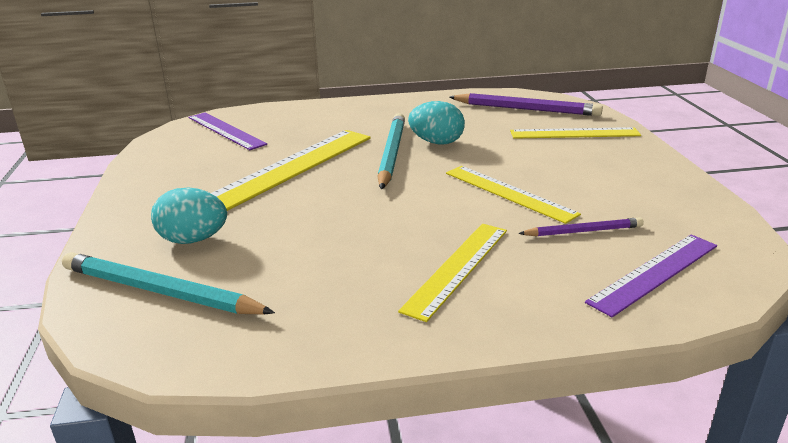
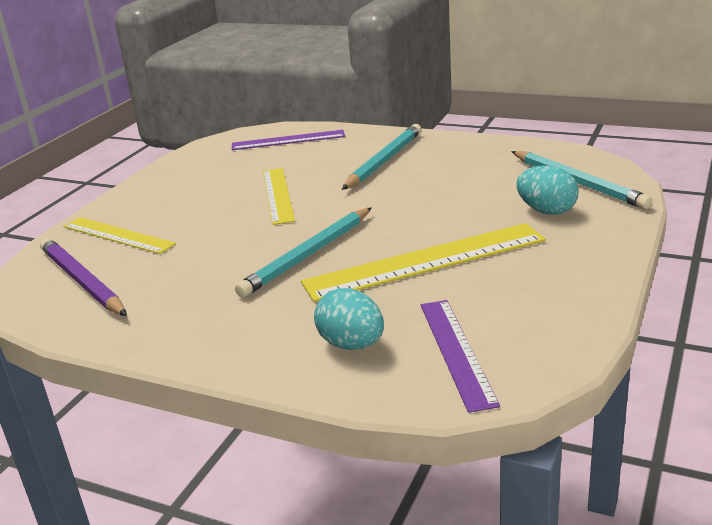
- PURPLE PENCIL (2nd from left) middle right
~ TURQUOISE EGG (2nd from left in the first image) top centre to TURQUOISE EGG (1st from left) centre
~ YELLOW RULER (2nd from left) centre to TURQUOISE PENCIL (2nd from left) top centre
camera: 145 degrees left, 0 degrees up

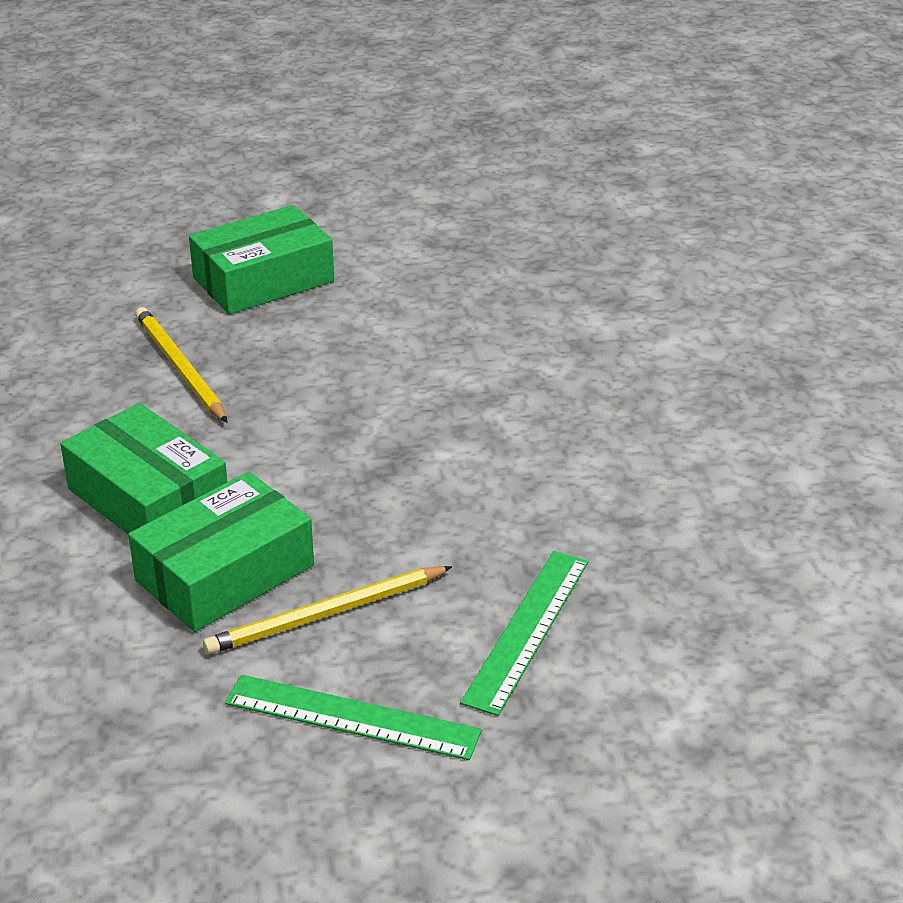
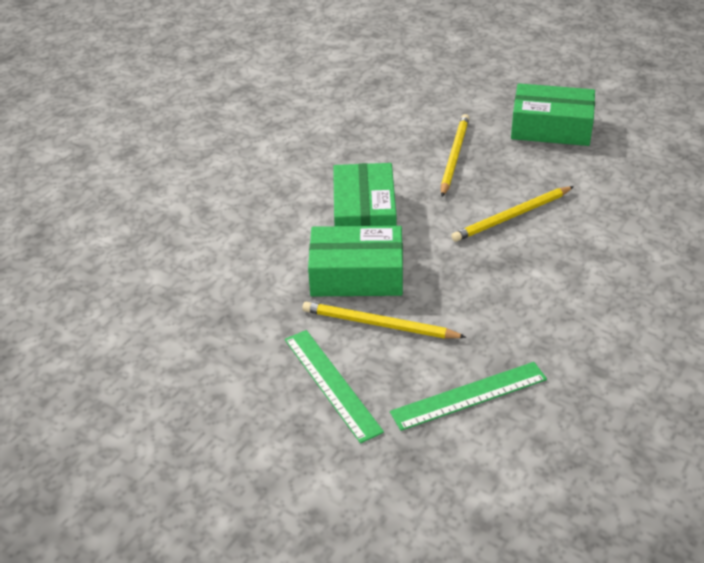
+ YELLOW PENCIL (3rd from left) middle right
camera: 45 degrees right, 5 degrees up

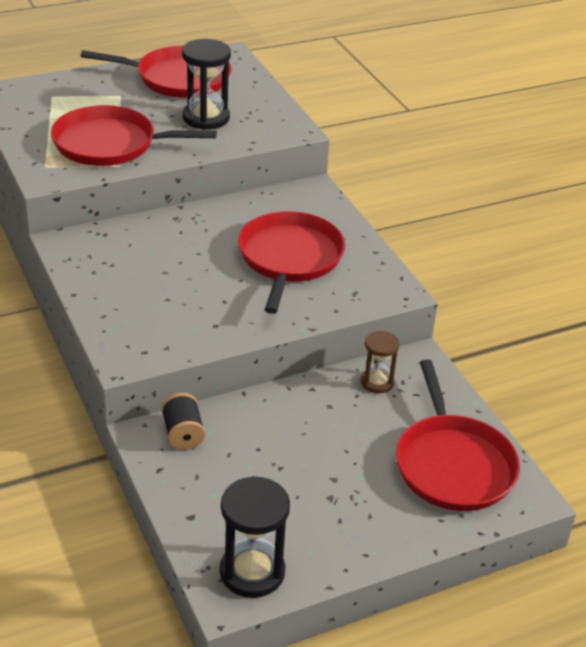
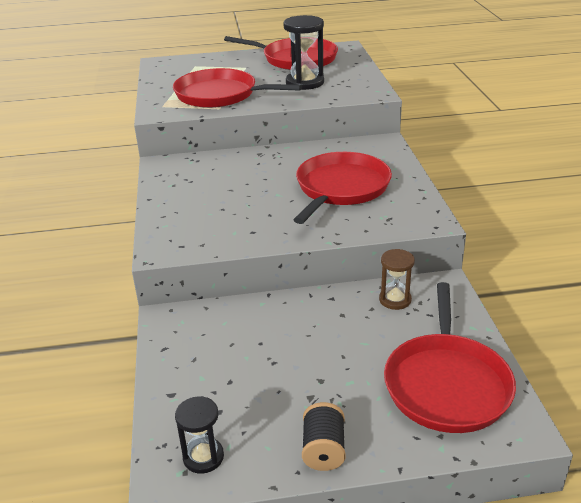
~ BLACK SPOOL middle left to bottom centre
~ BLACK HOURGLASS (2nd from left in the first image) bottom centre = bottom centre x0.61
camera: 20 degrees right, 5 degrees down

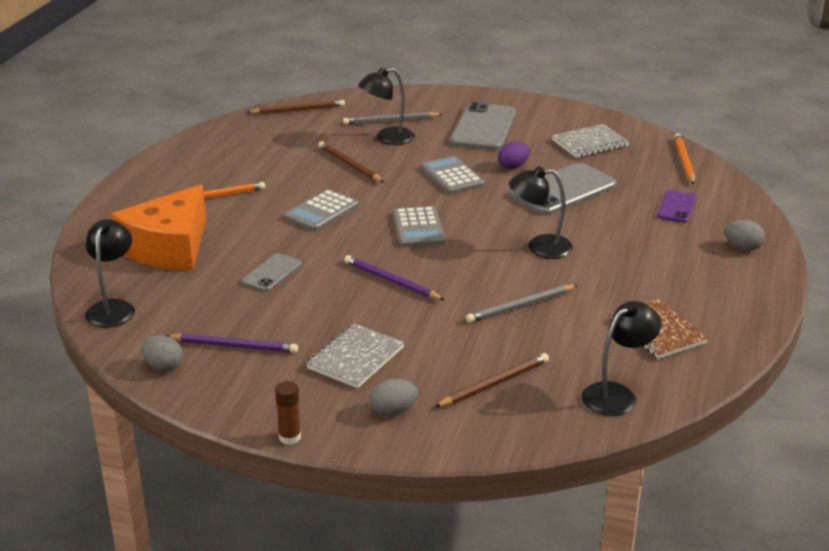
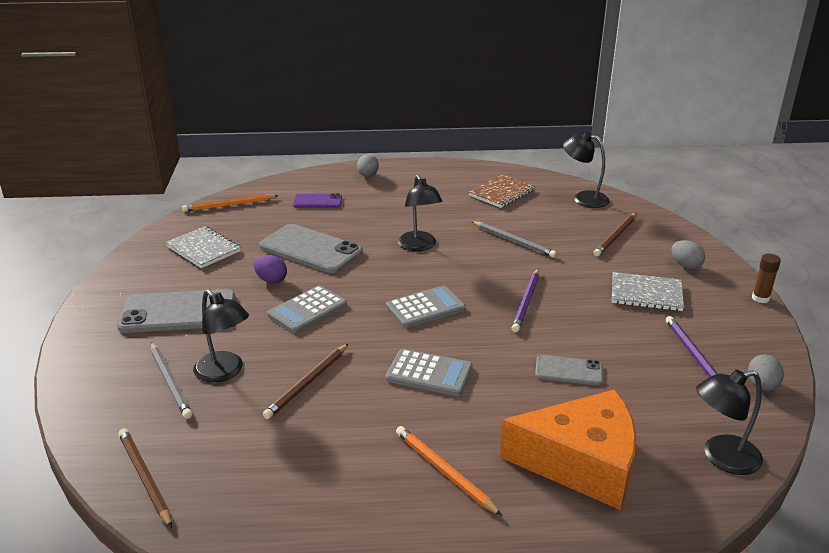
~ BROWN PENCIL (3rd from left) bottom centre = middle right 90 degrees counterclockwise
camera: 110 degrees left, 0 degrees up

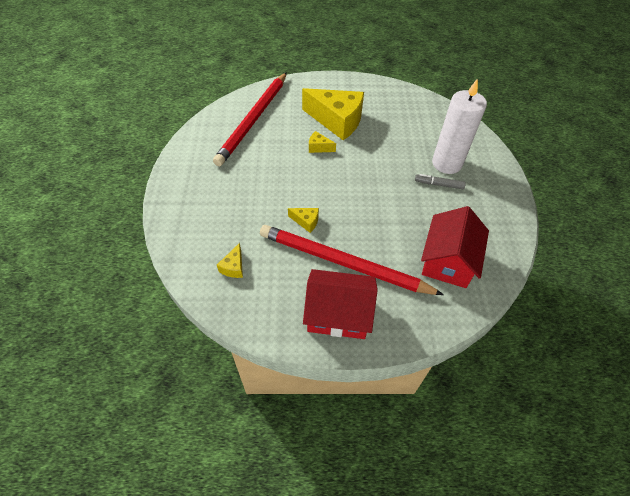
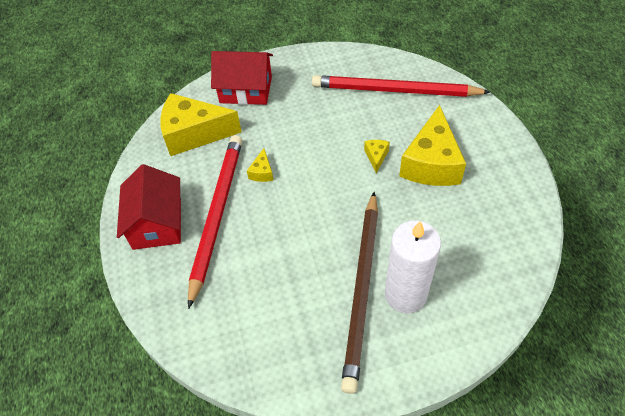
~ RED HOUSE (2nd from left) middle right to top centre
~ GREY MARKER middle right to BROWN PENCIL bottom centre
~ YELLOW CHEESE (1st from left) centre = top left x2.37
camera: 80 degrees right, 0 degrees up

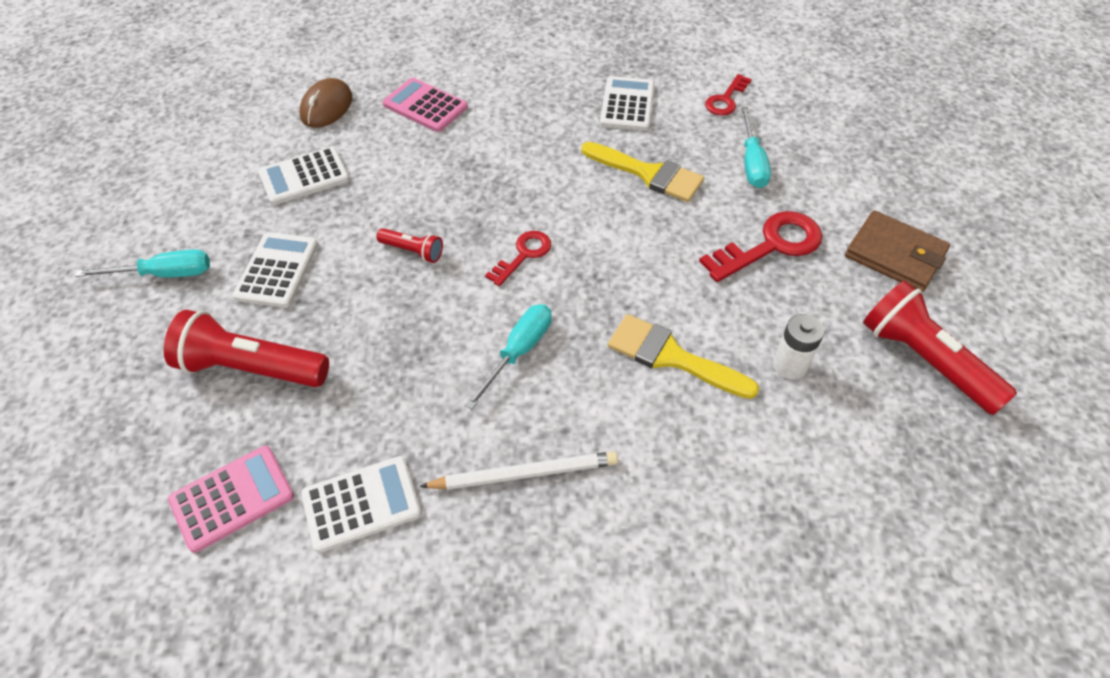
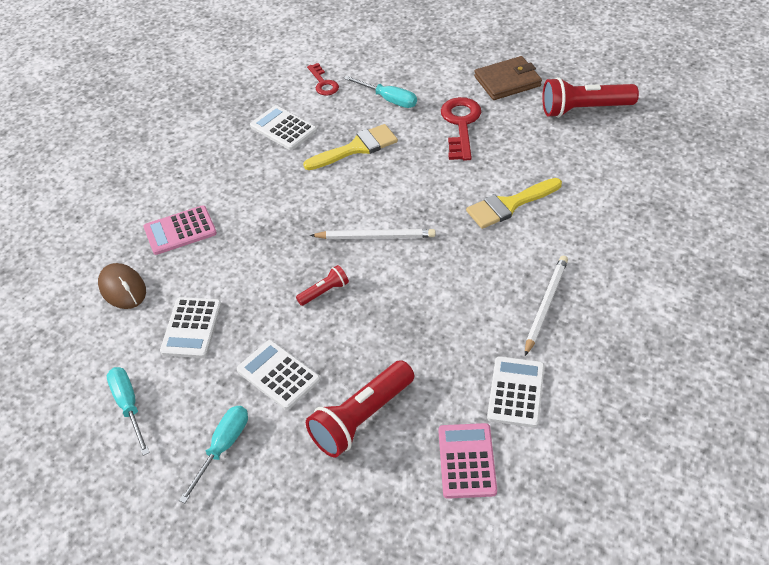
- WHITE BATTERY middle right
~ TURQUOISE SCREWDRIVER (2nd from left in the first image) centre to TURQUOISE SCREWDRIVER (1st from left) bottom left
~ RED KEY (1st from left) centre to WHITE PENCIL (1st from left) centre
camera: 55 degrees left, 5 degrees down

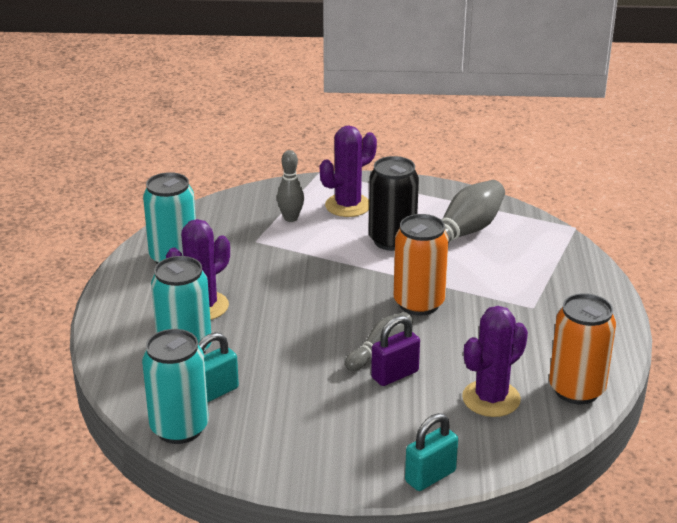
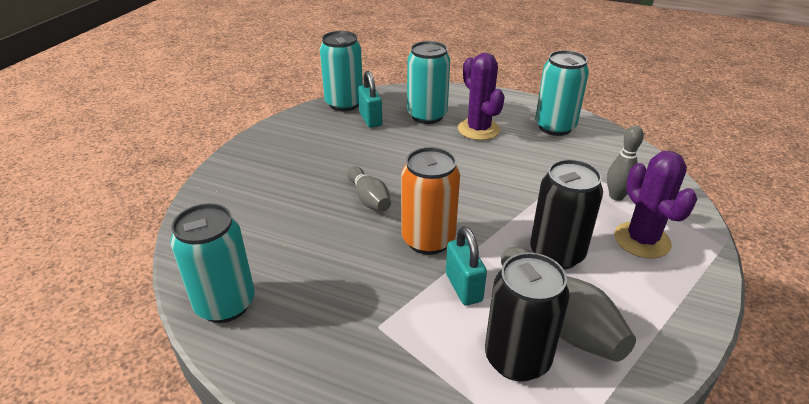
- PURPLE PADLOCK bottom centre
- PURPLE CACTUS (3rd from left) bottom right
+ BLACK CAN (1st from left) bottom centre
~ TURQUOISE PADLOCK (2nd from left) bottom centre to centre
~ ORANGE CAN (2nd from left) middle right to TURQUOISE CAN (1st from left) middle left
camera: 110 degrees right, 5 degrees up

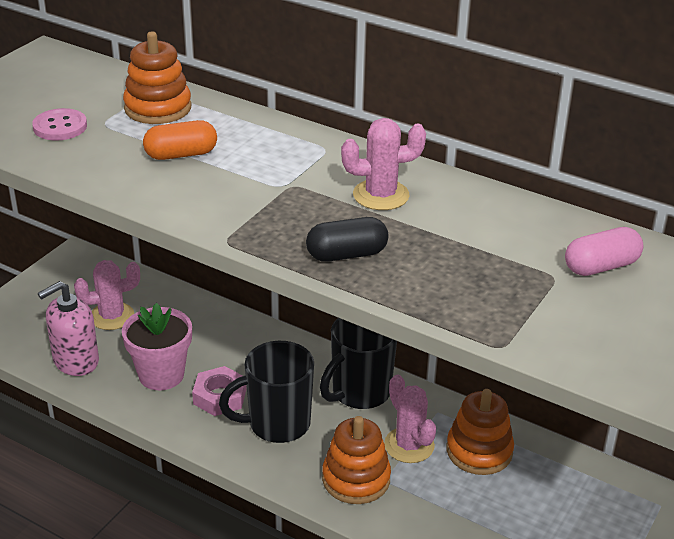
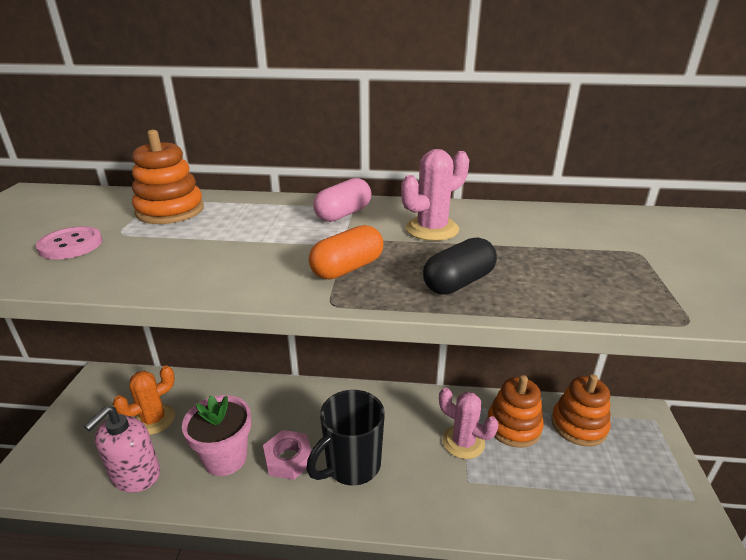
- BLACK MUG (2nd from left) bottom centre
~ ORANGE CAPSULE top left to centre
~ ORANGE STACKING TOY (2nd from left in the first image) bottom centre to ORANGE STACKING TOY (3rd from left) bottom right
~ PINK CAPSULE middle right to centre
~ PINK CACTUS (1st from left) middle left to ORANGE CACTUS bottom left
camera: 25 degrees left, 5 degrees down

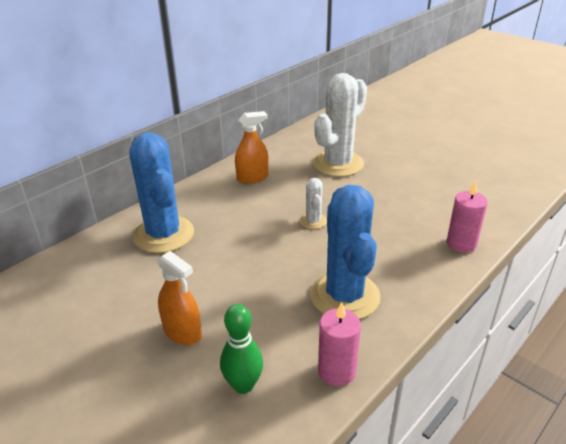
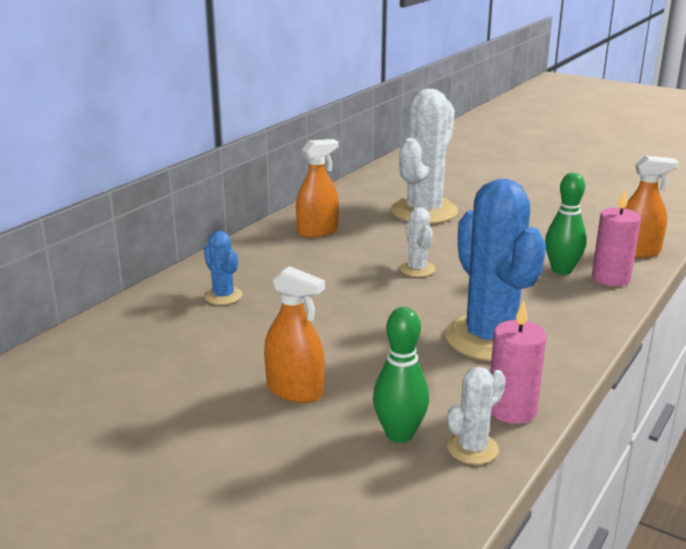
+ WHITE CACTUS (3rd from left) bottom right
+ GREEN BOWLING PIN (2nd from left) middle right
+ ORANGE SPRAY BOTTLE (3rd from left) middle right
~ BLUE CACTUS (1st from left) middle left = middle left x0.46
camera: 10 degrees left, 10 degrees down

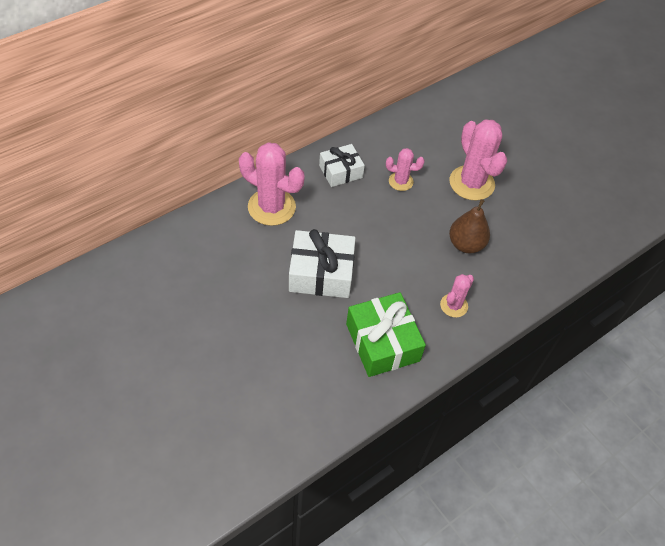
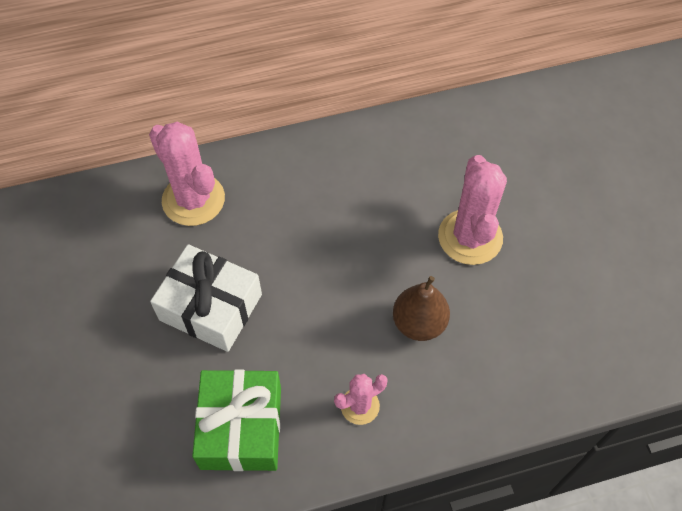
- WHITE GIFT (2nd from left) top centre
- PINK CACTUS (2nd from left) top centre
camera: 25 degrees right, 5 degrees up

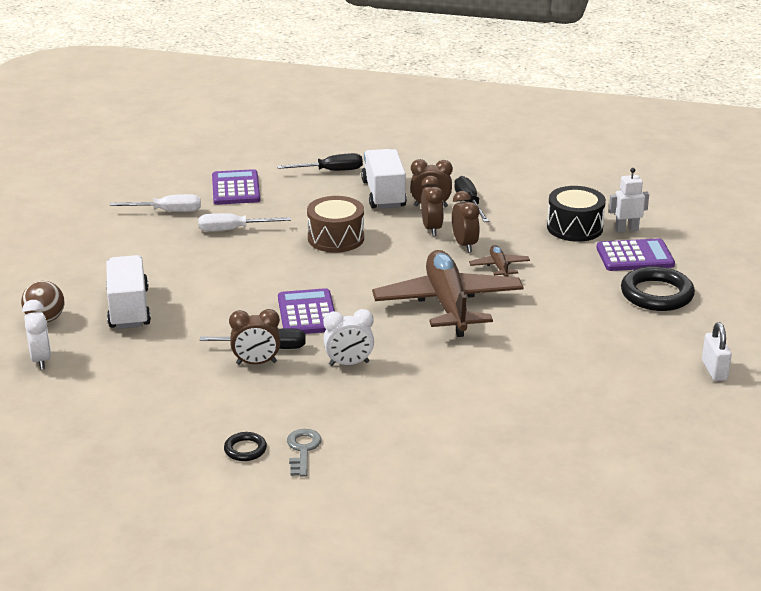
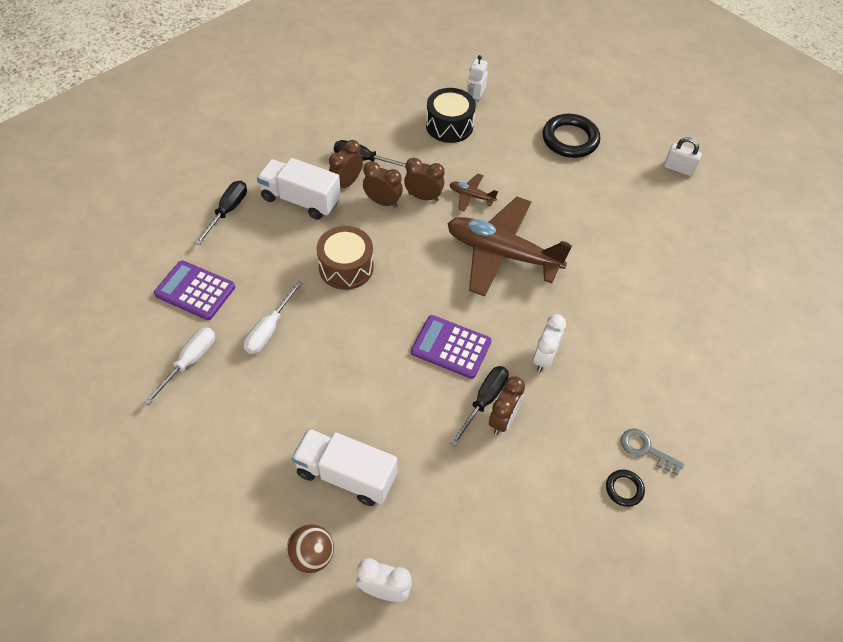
- PURPLE CALCULATOR (3rd from left) middle right
camera: 60 degrees left, 25 degrees up

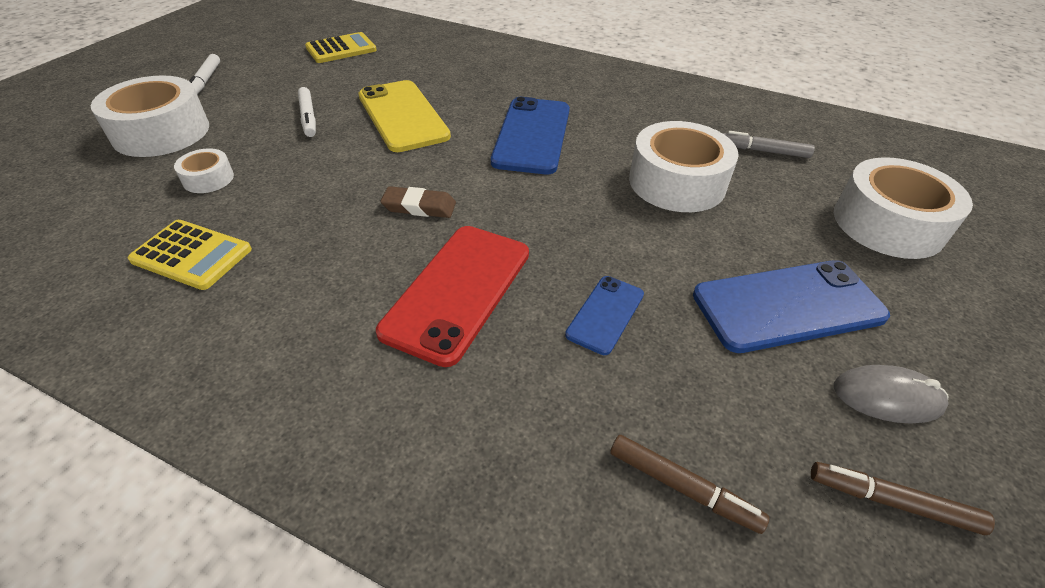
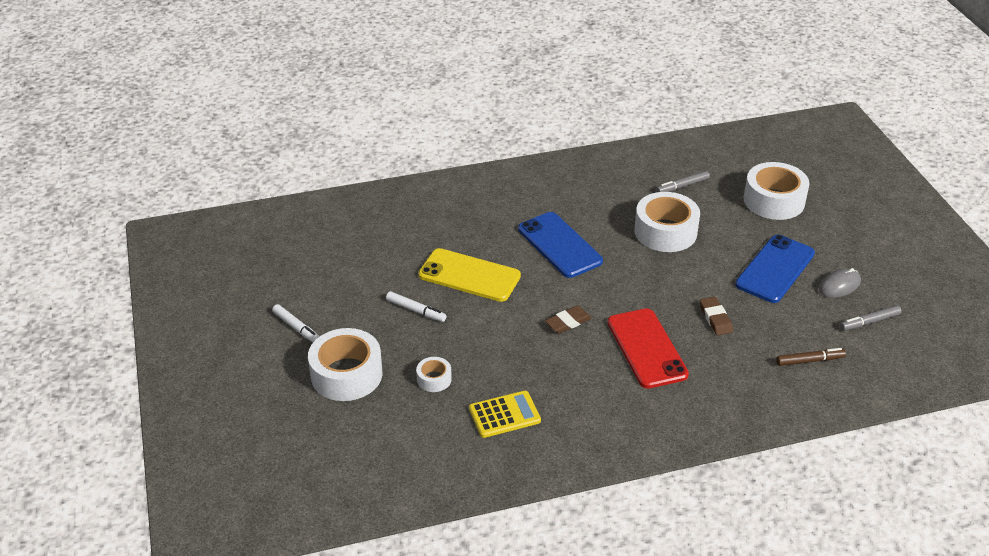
- YELLOW CALCULATOR (2nd from left) top left
~ BLUE PHONE (2nd from left) centre to BROWN ERASER (2nd from left) middle right
~ BROWN MARKER (2nd from left) bottom right to GREY MARKER (2nd from left) middle right
camera: 40 degrees left, 5 degrees down

